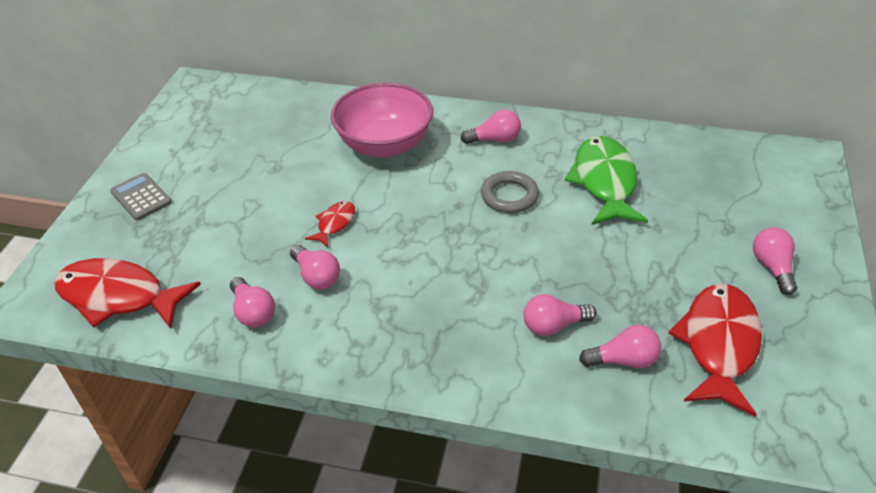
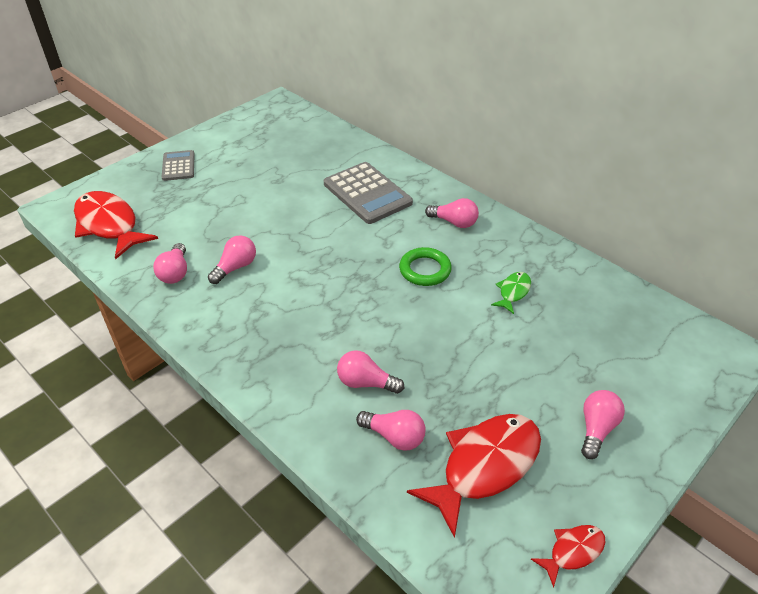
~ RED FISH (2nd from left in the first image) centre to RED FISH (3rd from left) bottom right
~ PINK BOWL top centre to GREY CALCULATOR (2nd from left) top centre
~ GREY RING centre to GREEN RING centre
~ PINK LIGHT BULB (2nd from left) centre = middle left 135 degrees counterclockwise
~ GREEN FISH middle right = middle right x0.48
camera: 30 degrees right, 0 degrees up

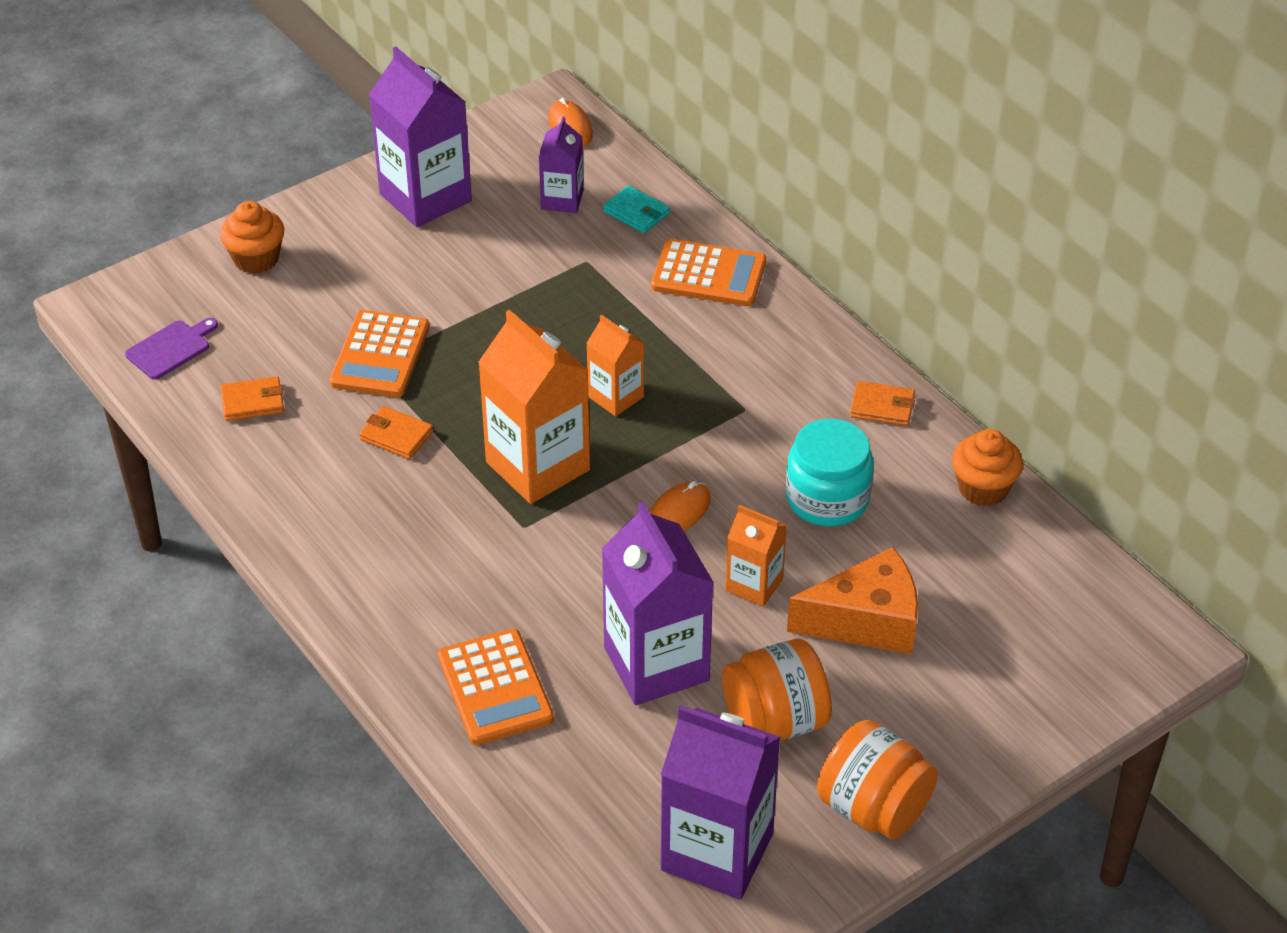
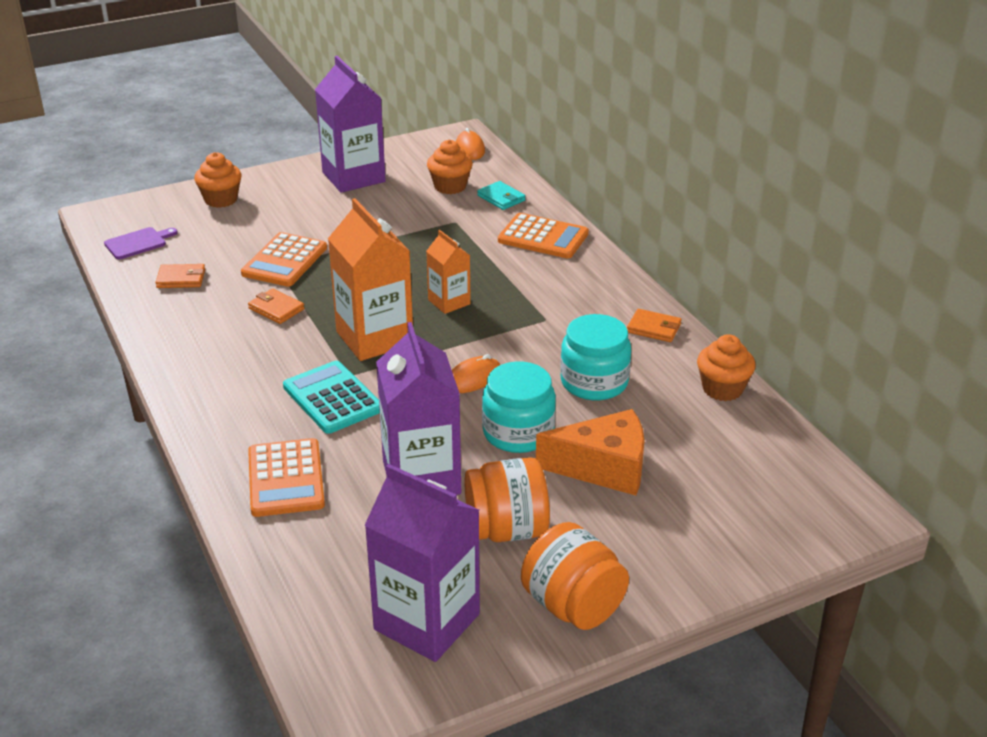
+ TURQUOISE CALCULATOR centre
~ PURPLE CARTON (2nd from left) top centre to ORANGE CUPCAKE (2nd from left) top centre
~ ORANGE CARTON (3rd from left) centre to TURQUOISE JAR (1st from left) centre
camera: 10 degrees right, 10 degrees down

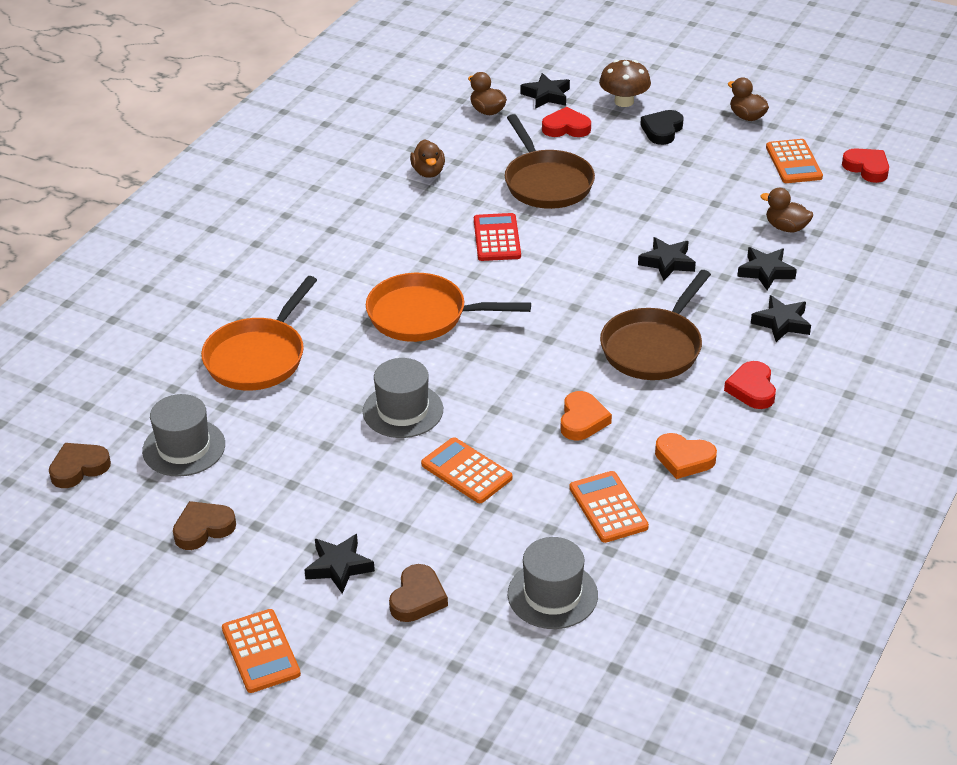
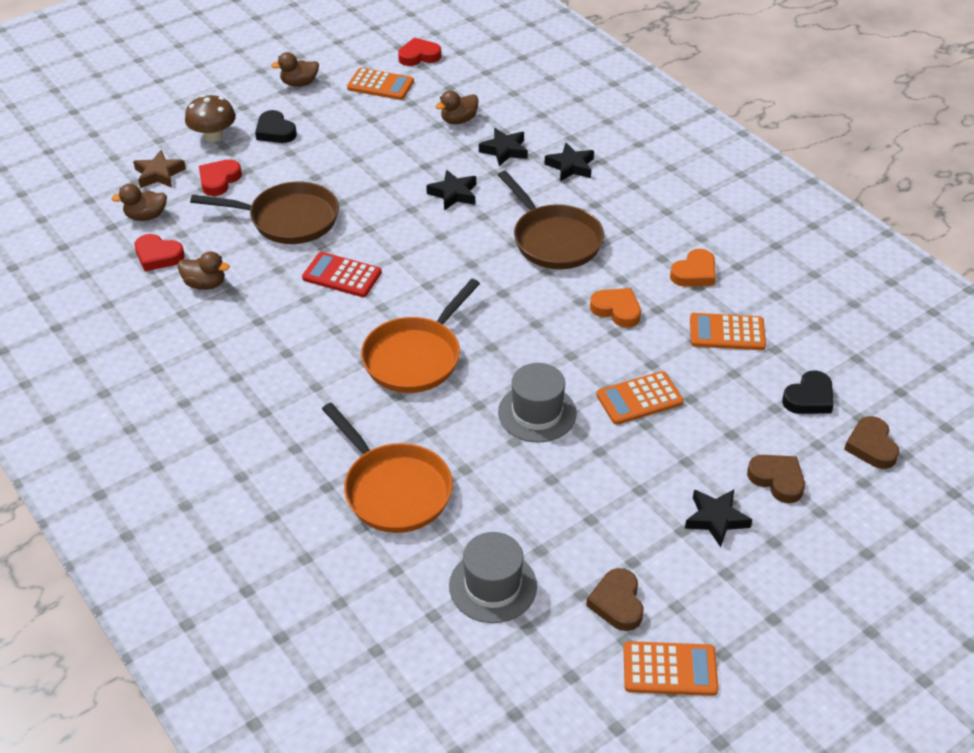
~ BROWN HEART (1st from left in the first image) middle left to BROWN HEART (3rd from left) middle right
~ ORANGE CALCULATOR (1st from left in the first image) bottom left to ORANGE CALCULATOR (3rd from left) bottom right
~ RED HEART (2nd from left in the first image) middle right to RED HEART (1st from left) middle left
~ GREY HAT (3rd from left) bottom centre to BLACK HEART (2nd from left) middle right
~ BLACK STAR (2nd from left) top centre to BROWN STAR top left
camera: 65 degrees left, 5 degrees up

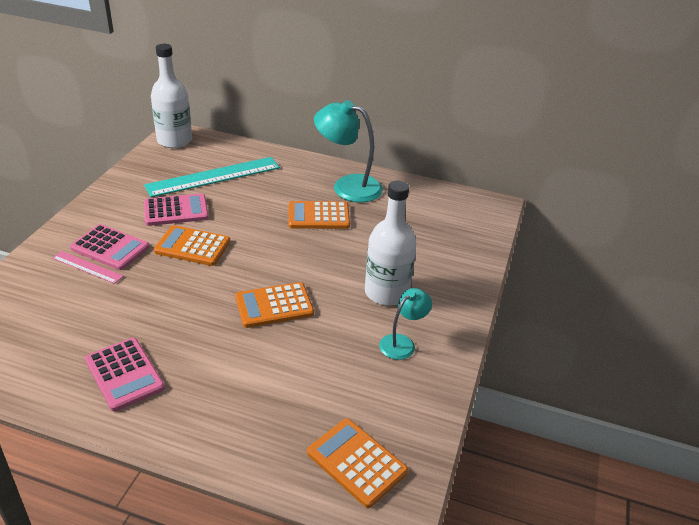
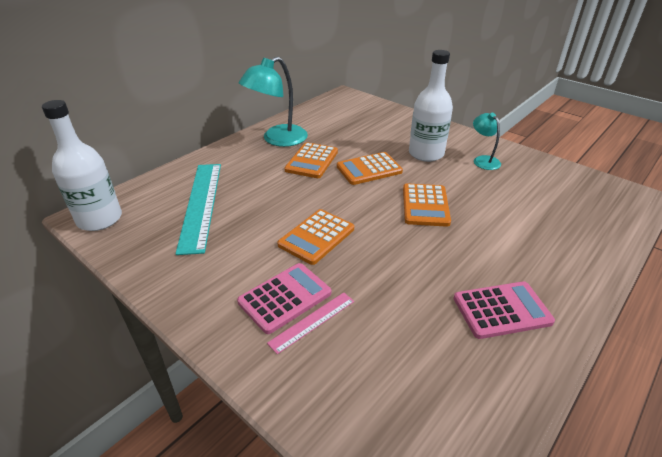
- PINK CALCULATOR (3rd from left) middle left
~ ORANGE CALCULATOR (4th from left in the first image) bottom centre to ORANGE CALCULATOR (3rd from left) centre
camera: 65 degrees left, 0 degrees up

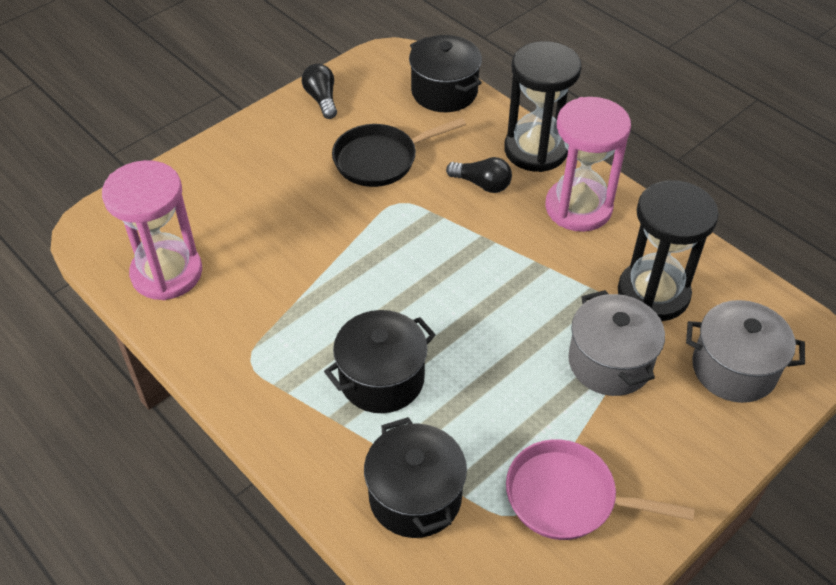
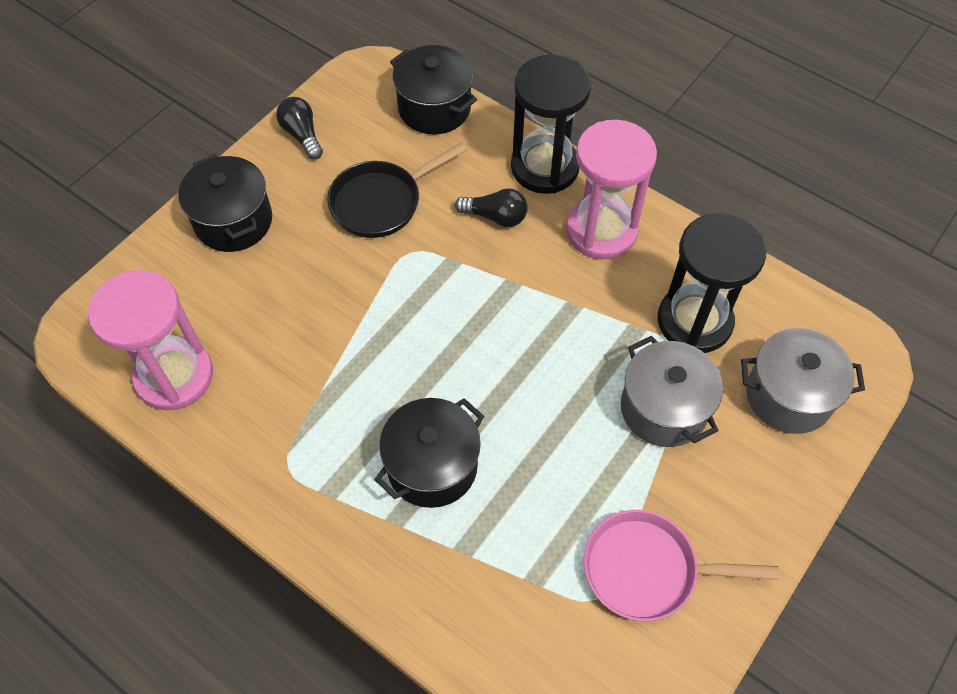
~ BLACK POT (2nd from left in the first image) bottom centre to BLACK POT (1st from left) top left
camera: 10 degrees left, 10 degrees up

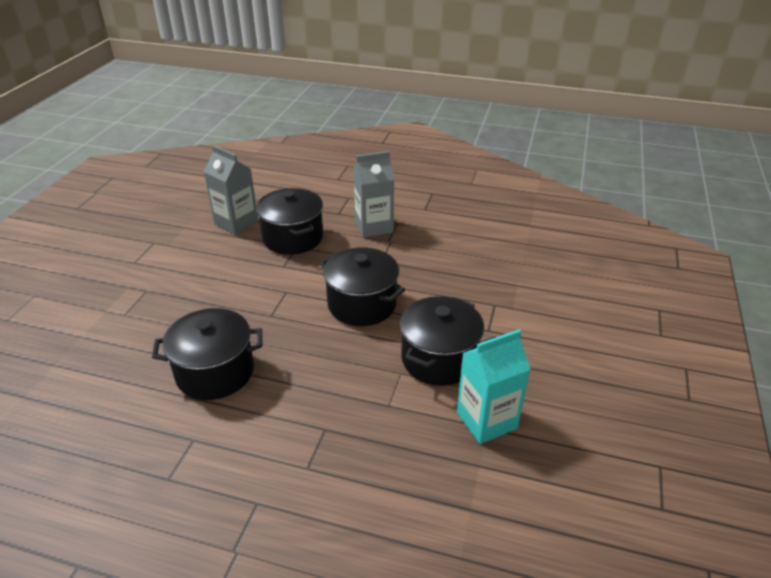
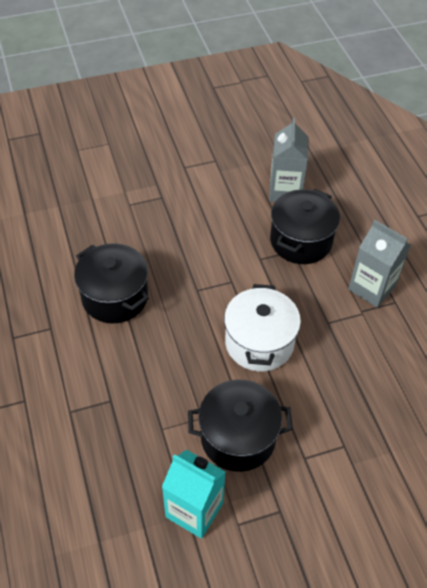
~ BLACK POT (3rd from left) centre to WHITE POT centre
camera: 55 degrees right, 15 degrees up

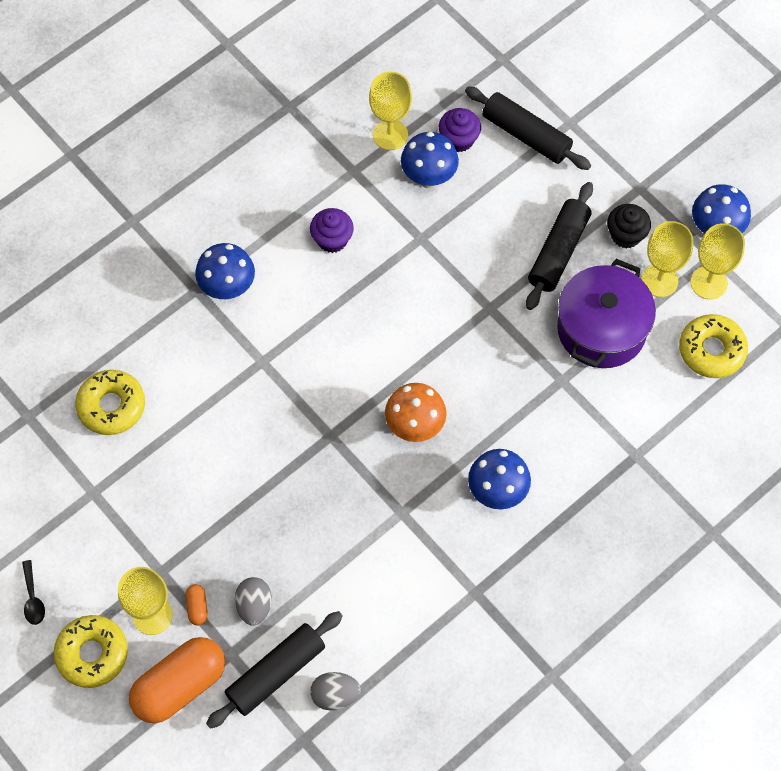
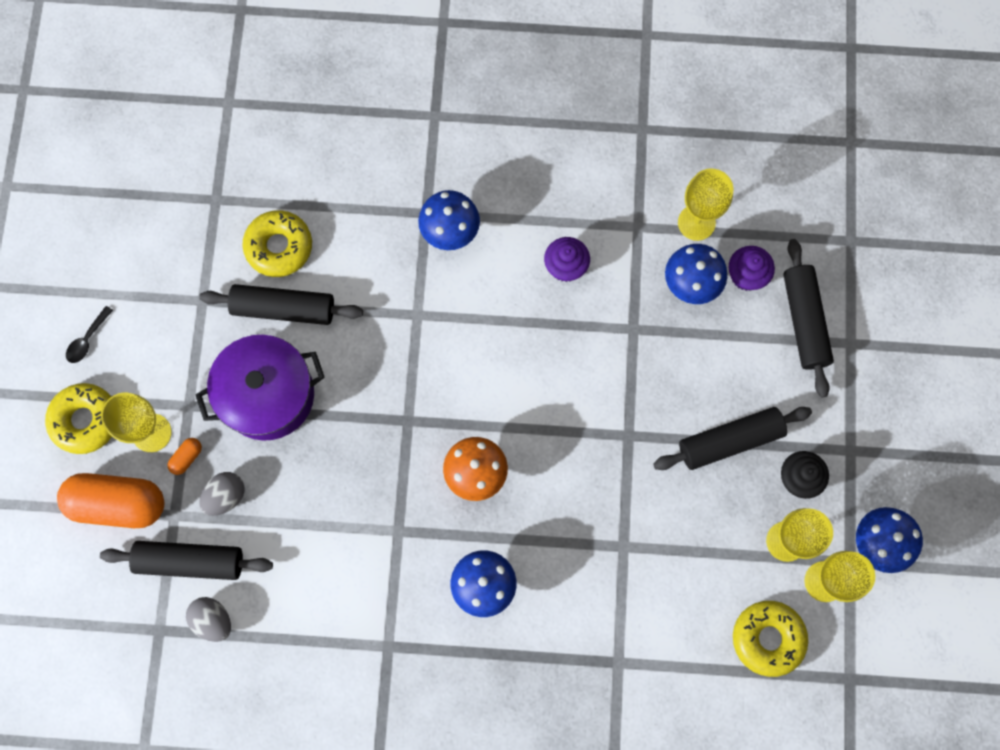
+ BLACK ROLLING PIN (2nd from left) middle left
~ PURPLE POT middle right to middle left
camera: 45 degrees right, 10 degrees up

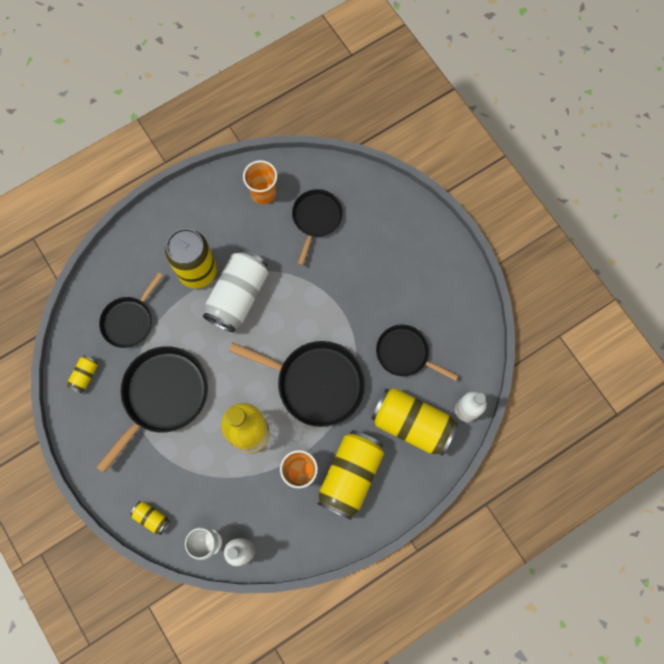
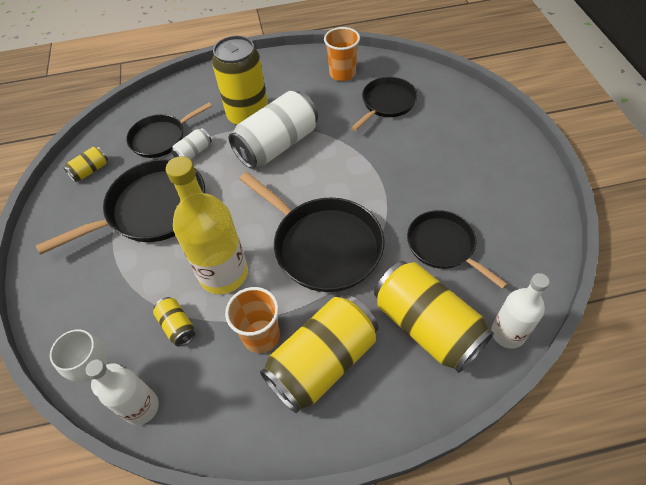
+ WHITE CAN (1st from left) top left
~ YELLOW CAN (2nd from left) bottom left to middle left
camera: 25 degrees right, 20 degrees down

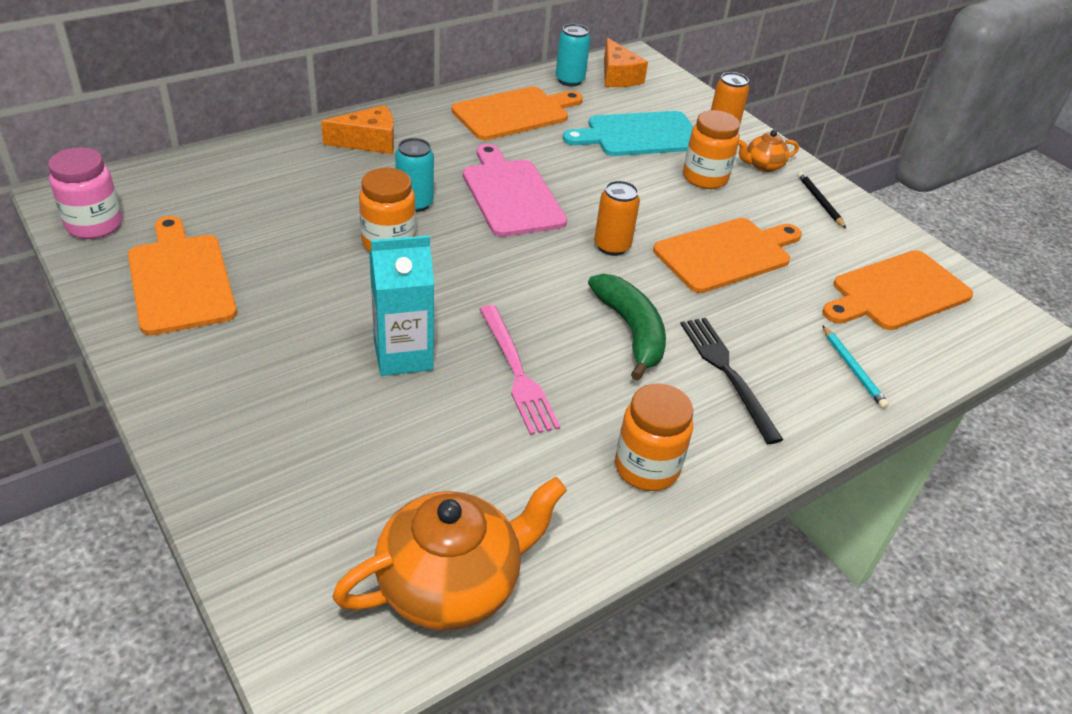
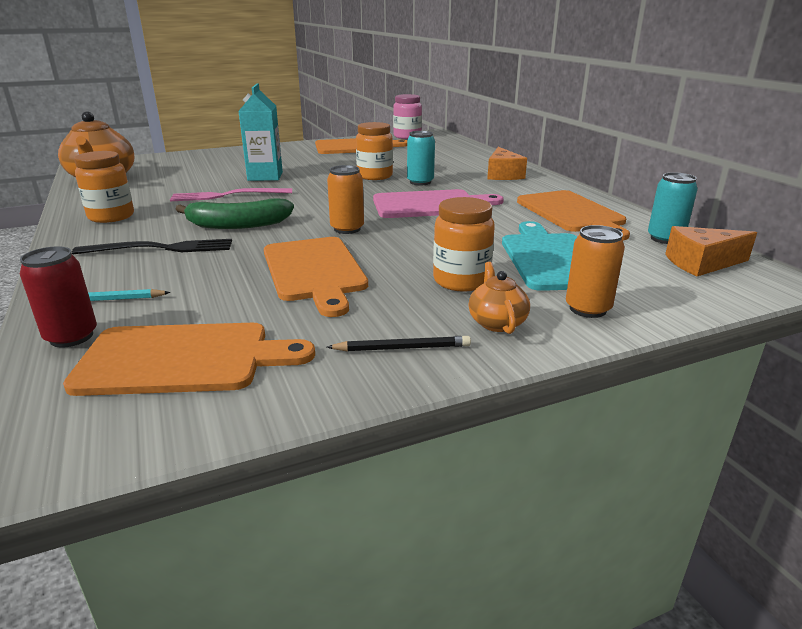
+ RED CAN middle left
~ ORANGE CUTTING BOARD (4th from left in the first image) middle right = middle left 105 degrees clockwise
camera: 105 degrees right, 15 degrees down

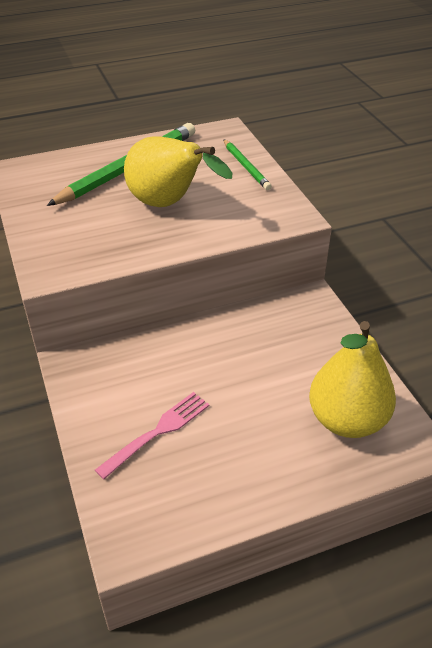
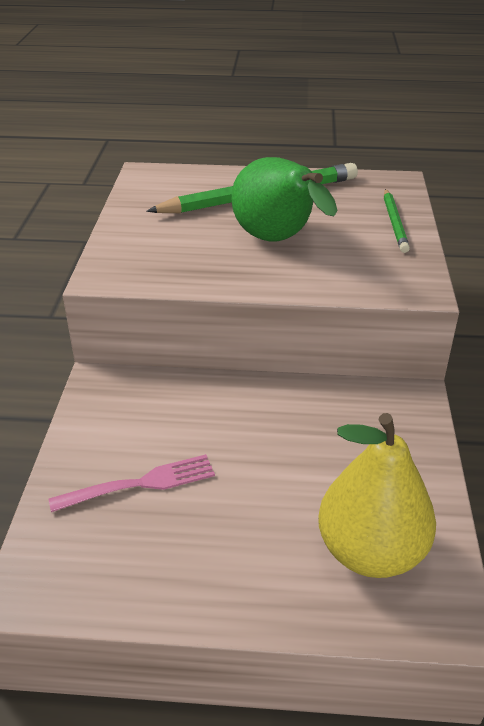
~ YELLOW PEAR (1st from left) top centre to GREEN PEAR top centre
camera: 25 degrees right, 5 degrees down

